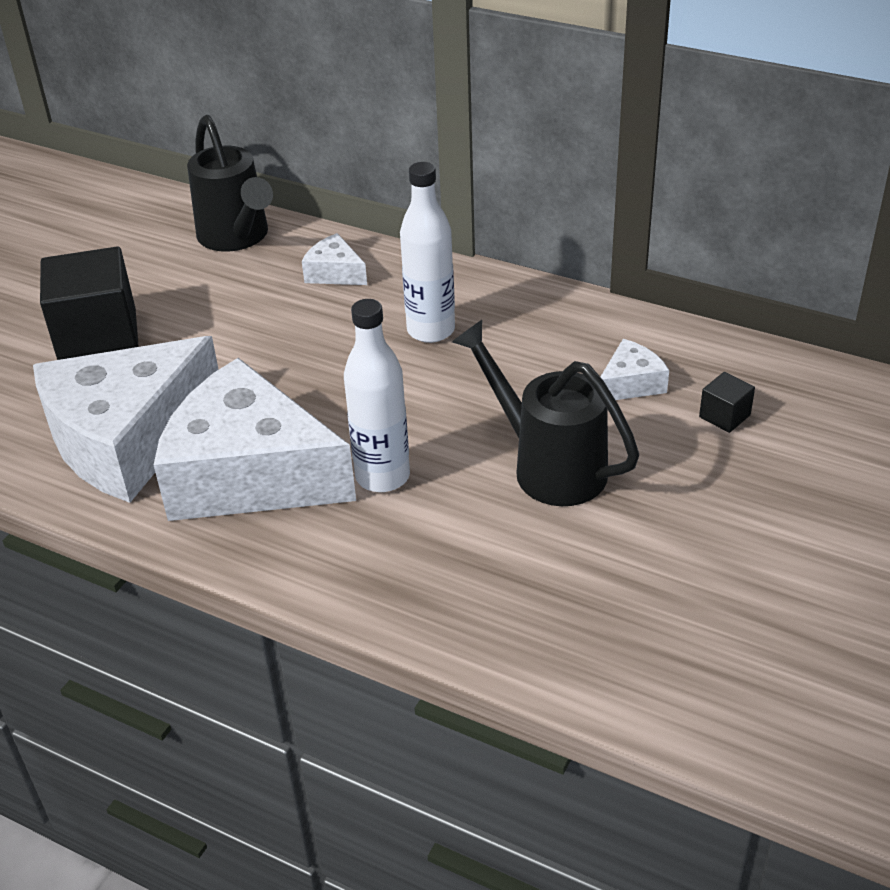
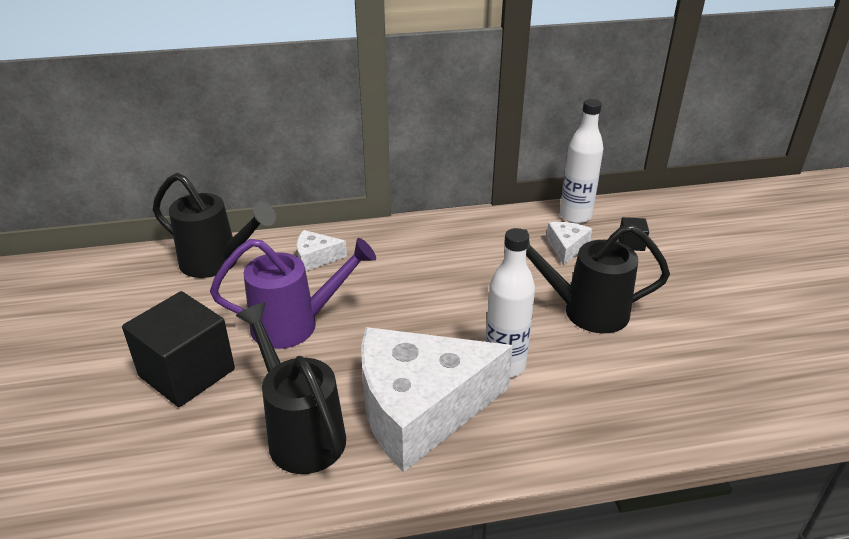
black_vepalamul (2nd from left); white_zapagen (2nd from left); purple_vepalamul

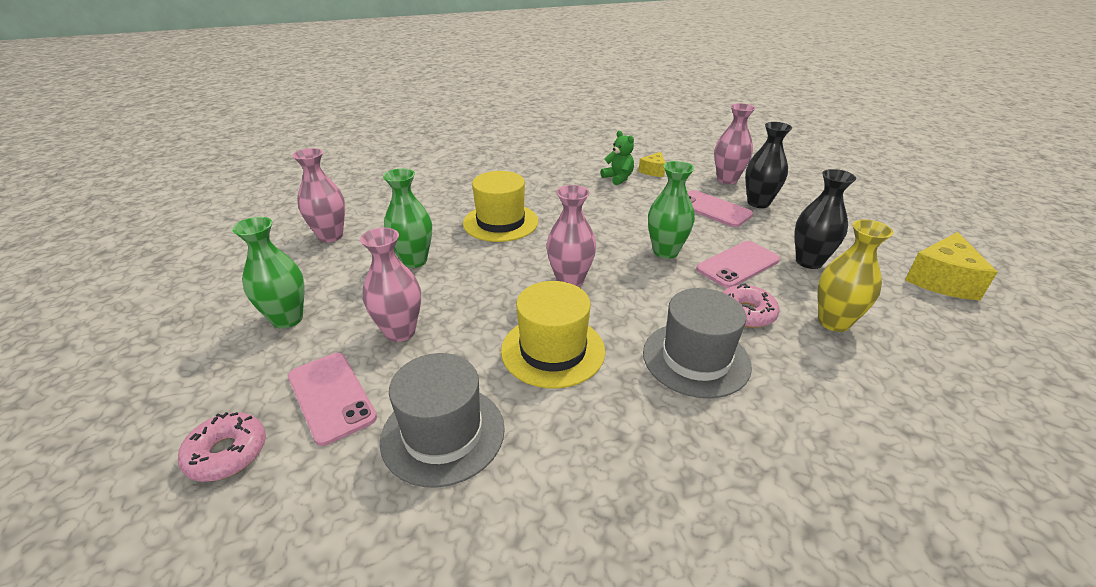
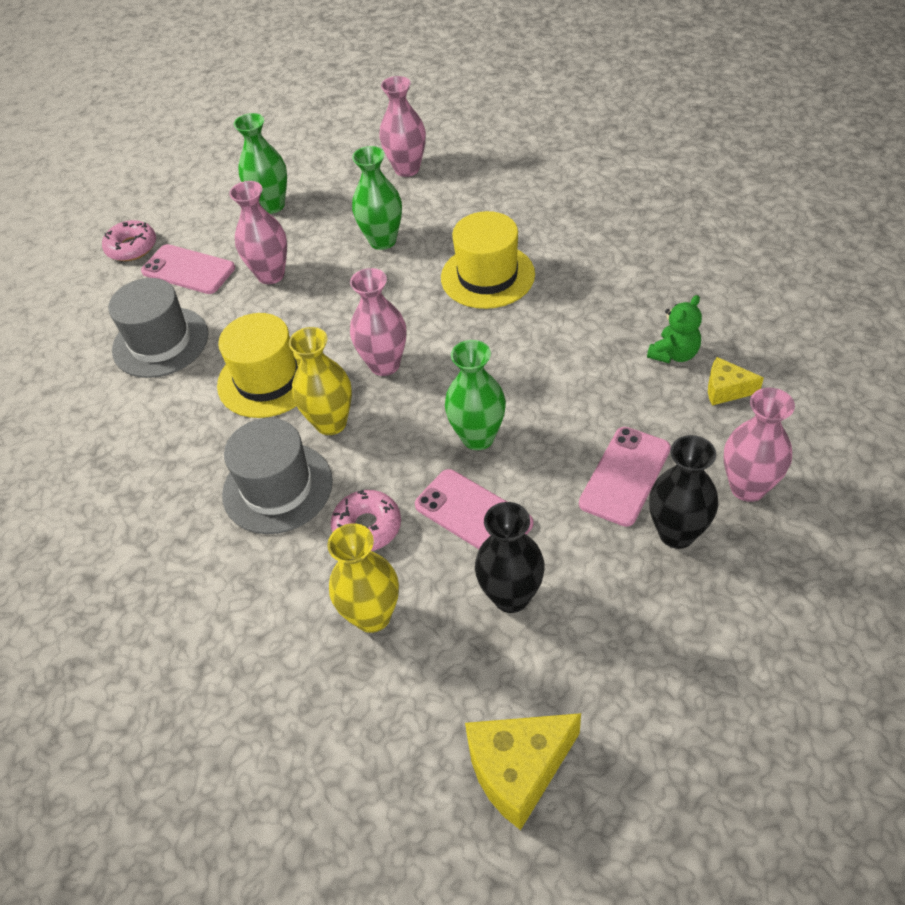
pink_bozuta (1st from left); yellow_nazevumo (1st from left); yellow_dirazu (1st from left)

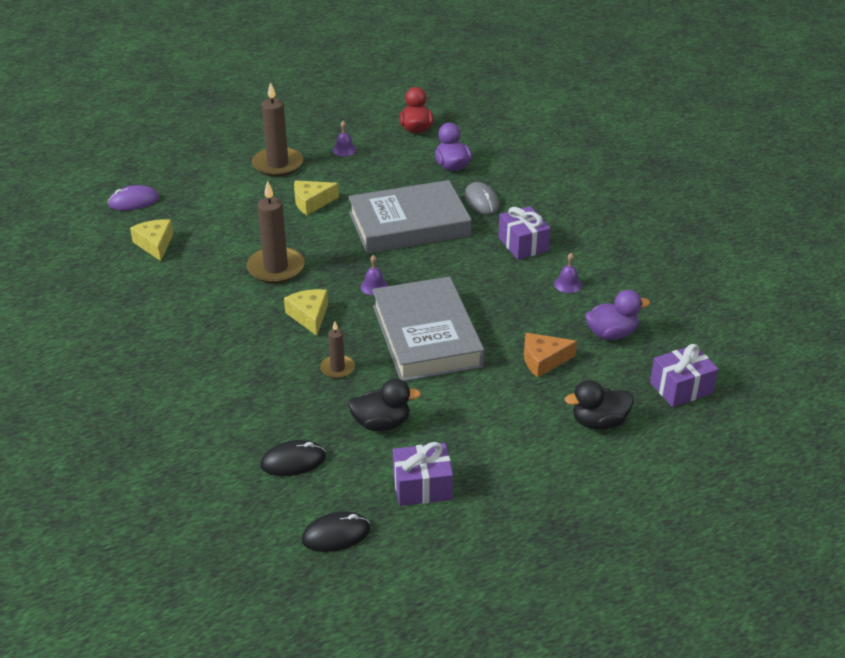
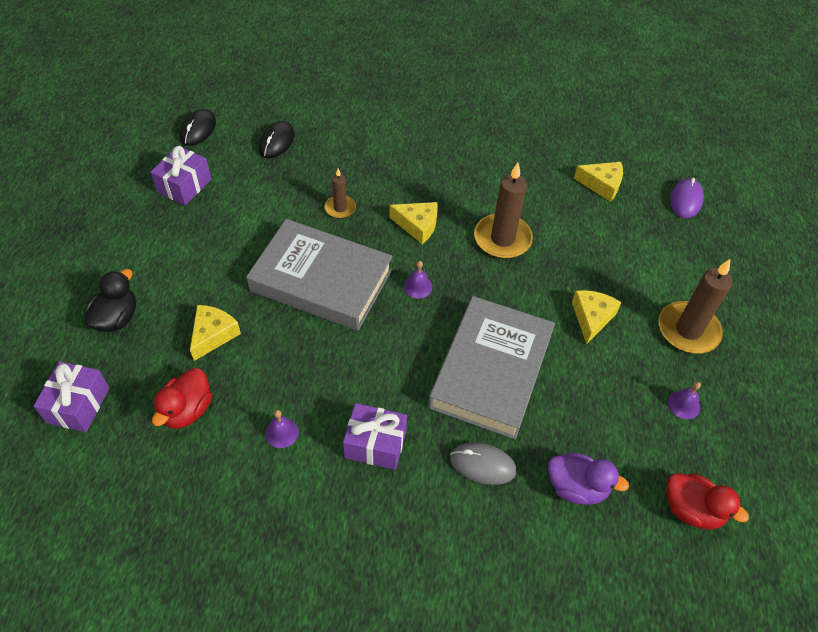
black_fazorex (1st from left in the first image); yellow_nazevumo (1st from left); red_fazorex (1st from left)

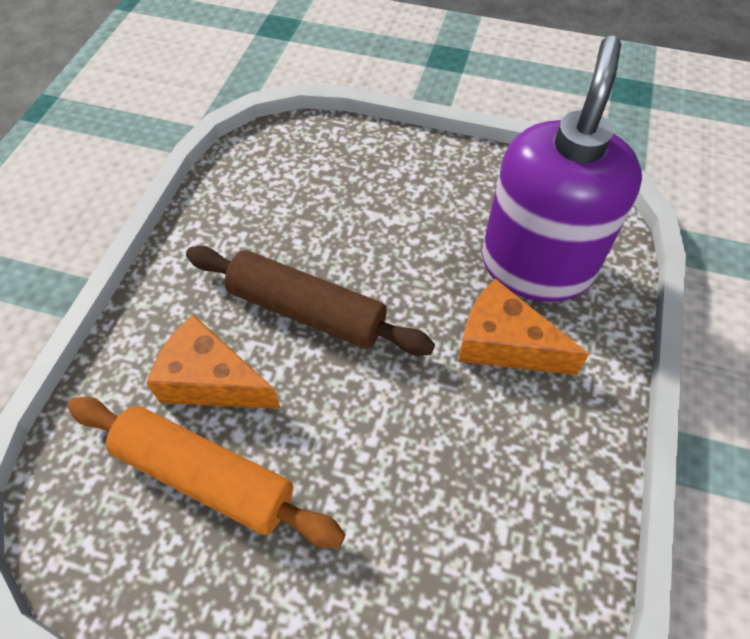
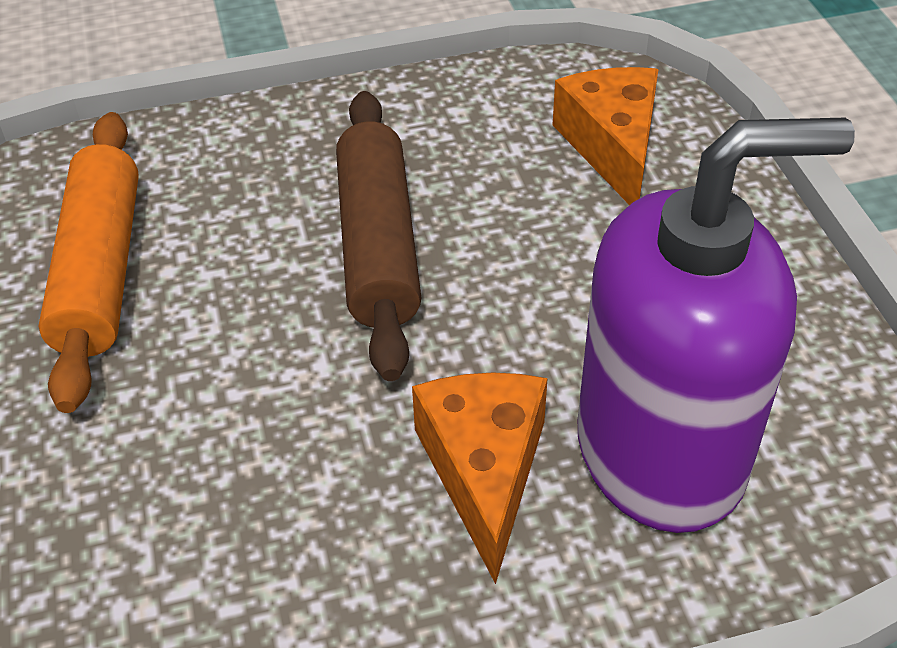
orange_nazevumo (2nd from left)

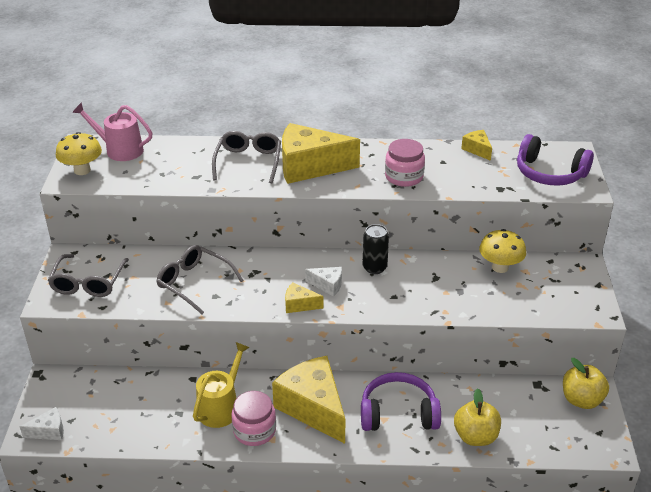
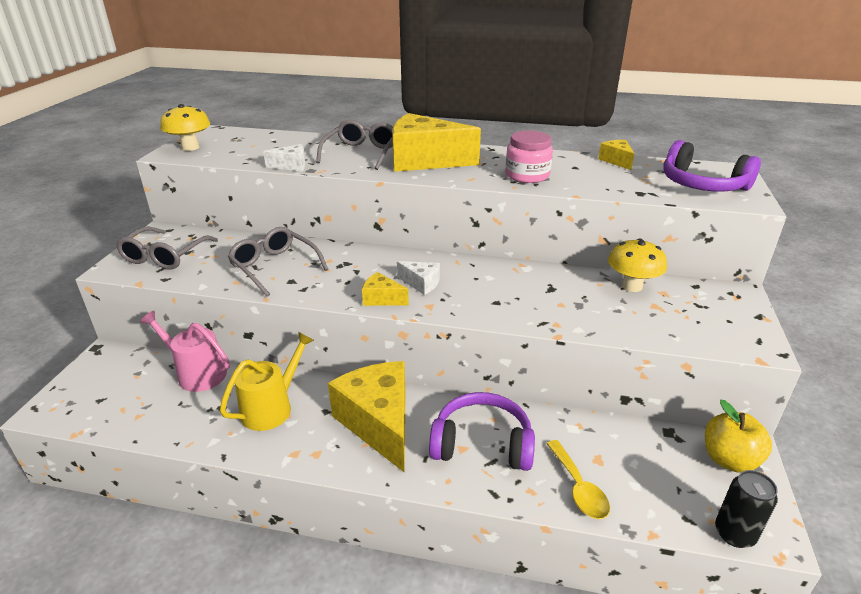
white_nazevumo (1st from left); pink_vepalamul; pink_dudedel (1st from left in the first image); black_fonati; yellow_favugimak

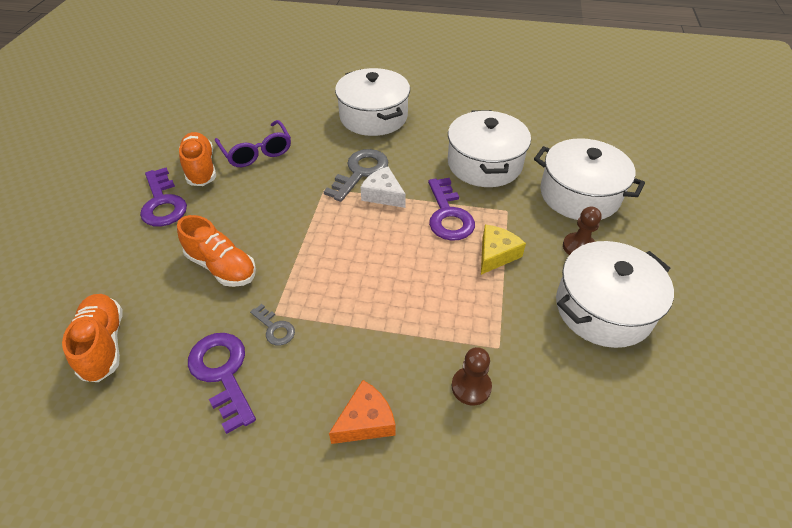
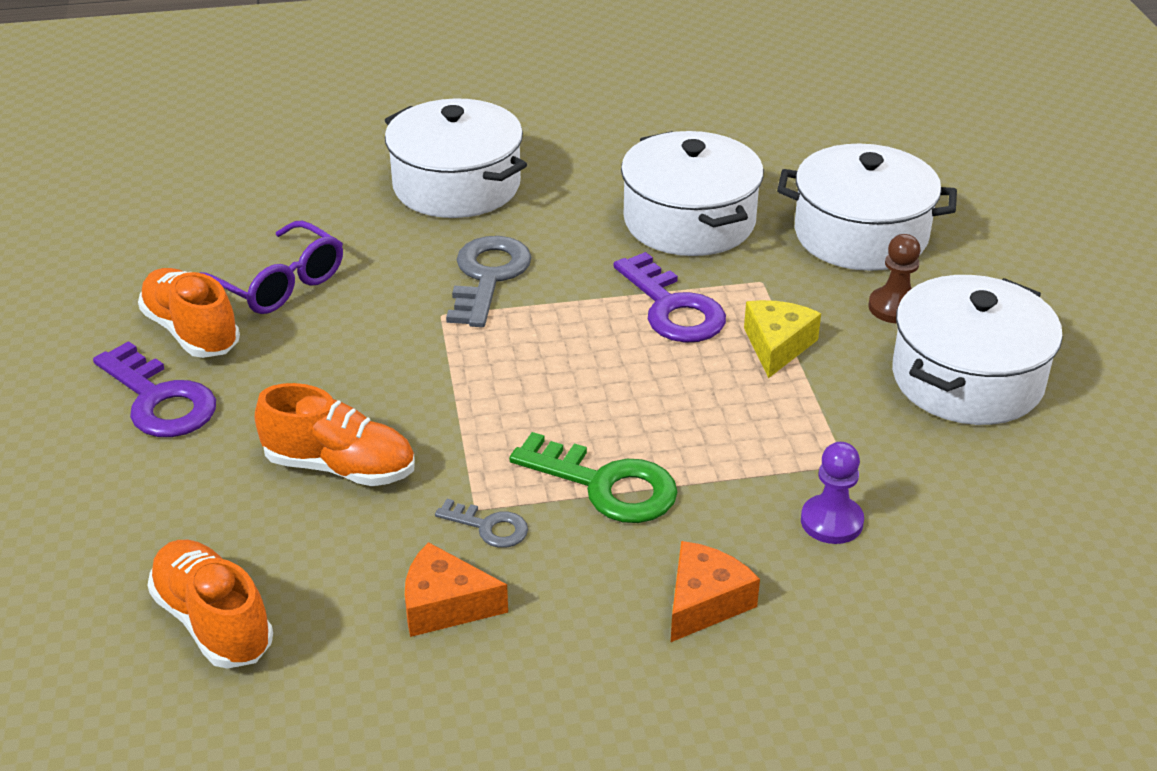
orange_nazevumo (1st from left); white_nazevumo; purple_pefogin; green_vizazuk

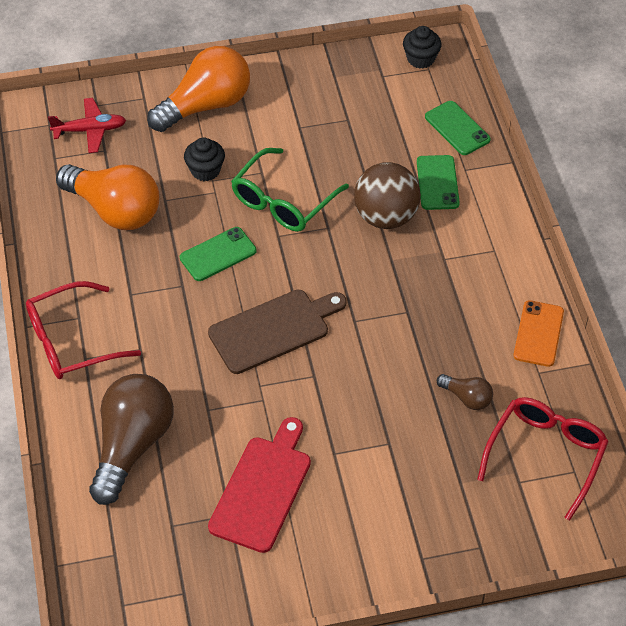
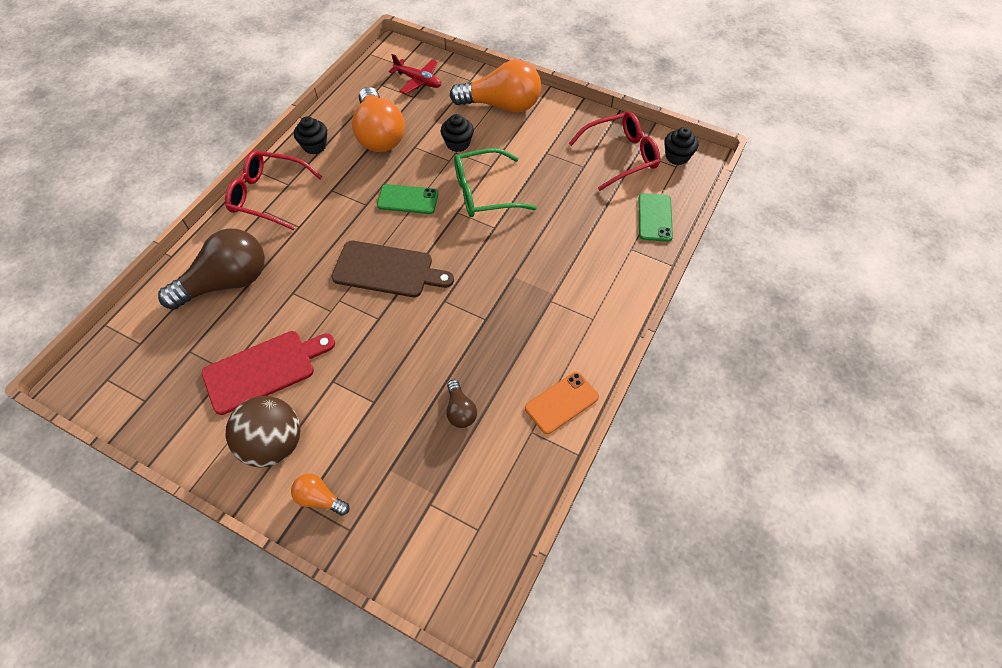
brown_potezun; green_bozuta (2nd from left in the first image); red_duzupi (2nd from left); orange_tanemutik (1st from left); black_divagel (1st from left)

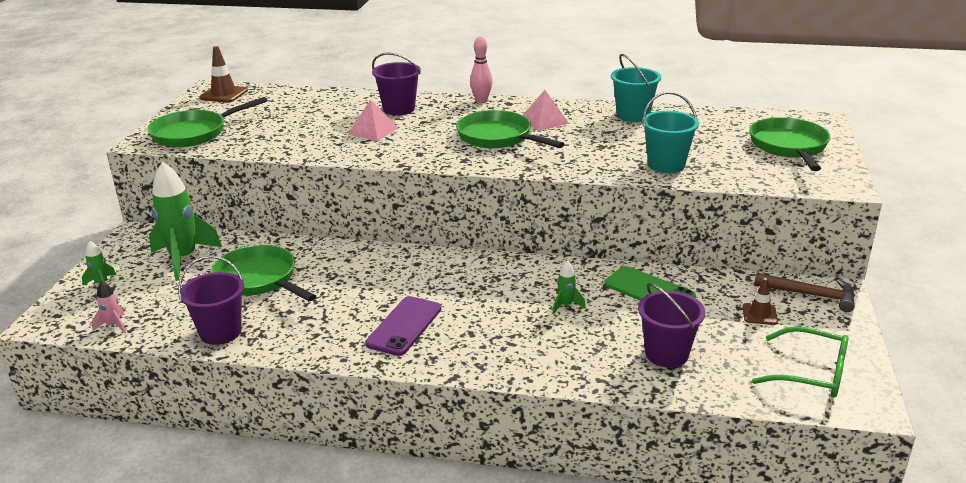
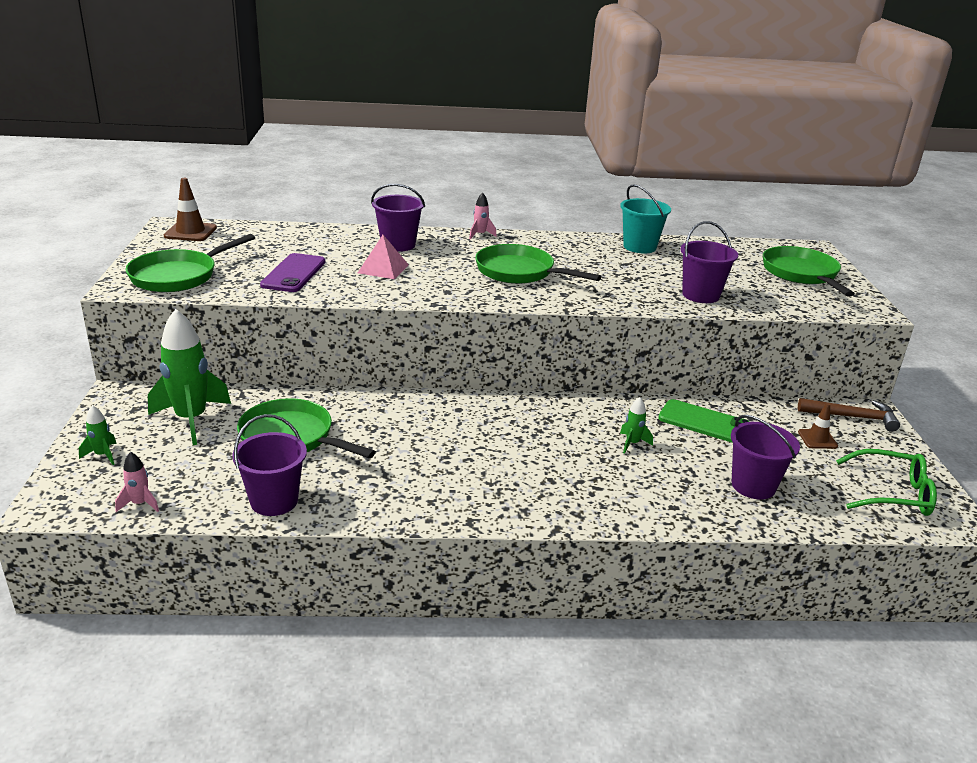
purple_bozuta; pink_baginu (2nd from left); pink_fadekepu (2nd from left in the first image); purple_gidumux (3rd from left)

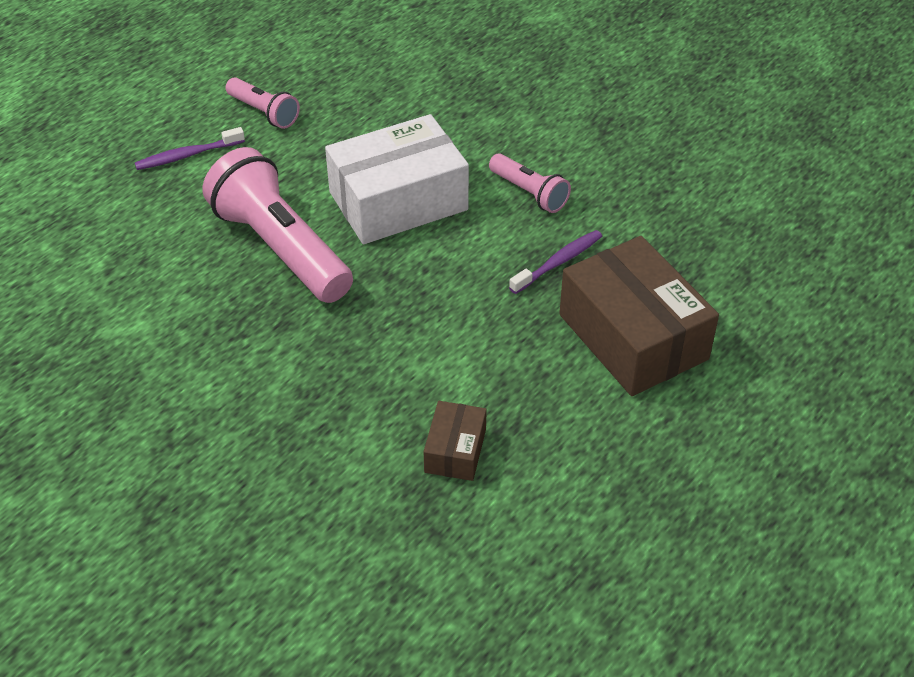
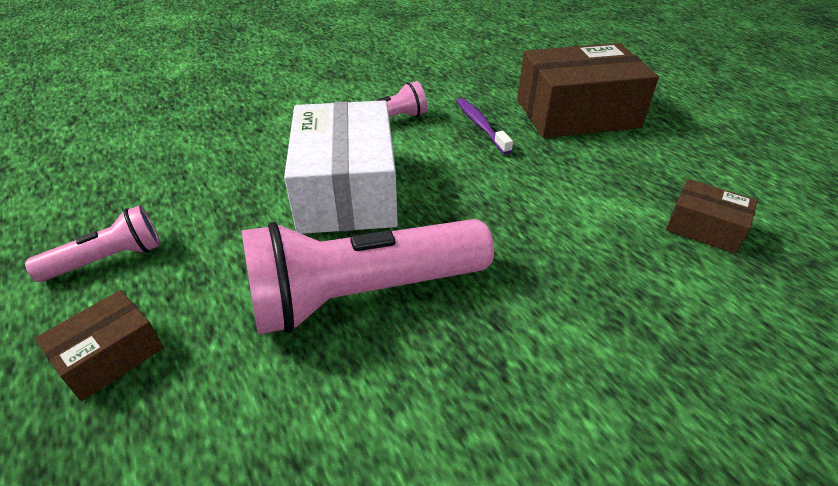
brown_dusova (1st from left)

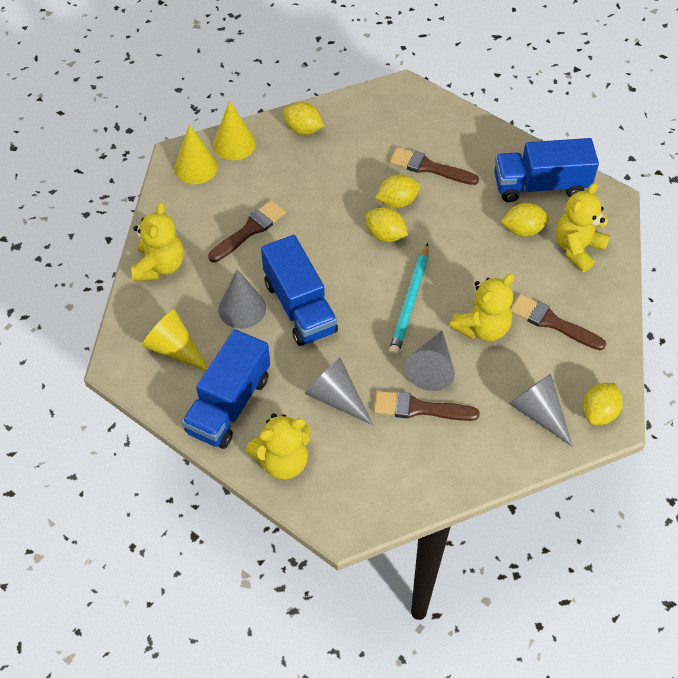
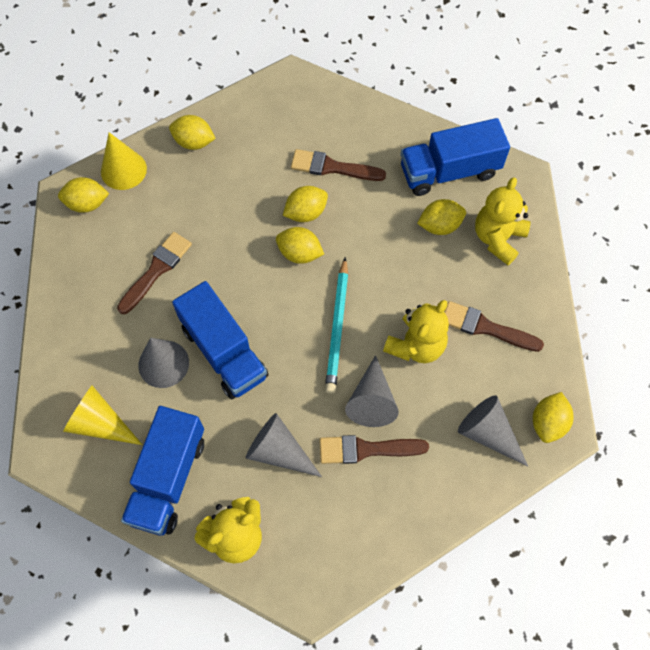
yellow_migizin (1st from left in the first image); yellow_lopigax (1st from left)

